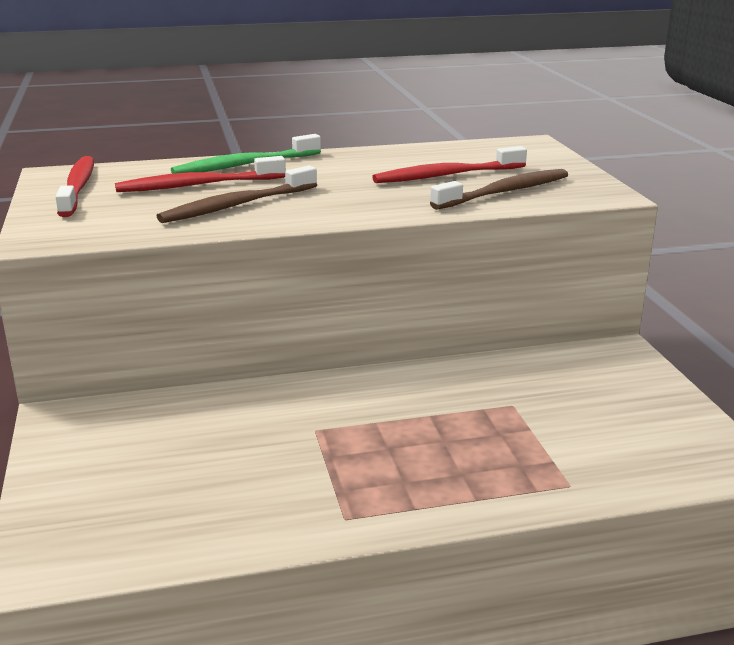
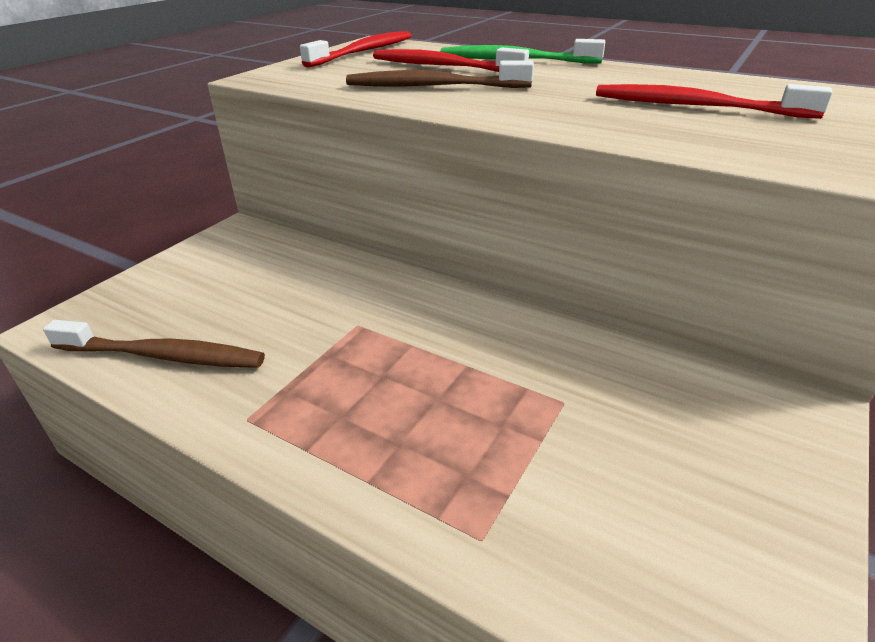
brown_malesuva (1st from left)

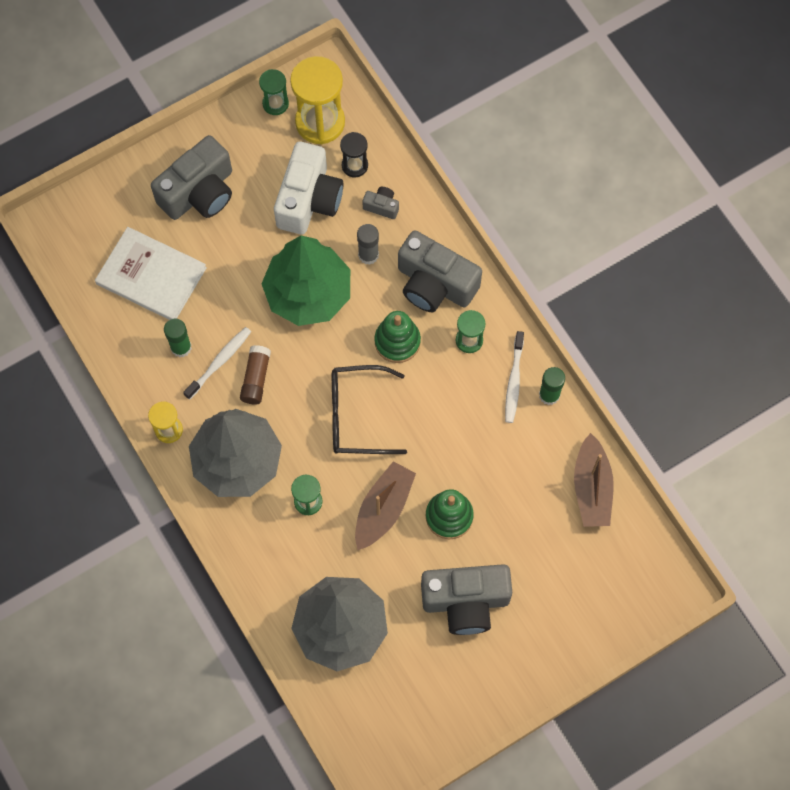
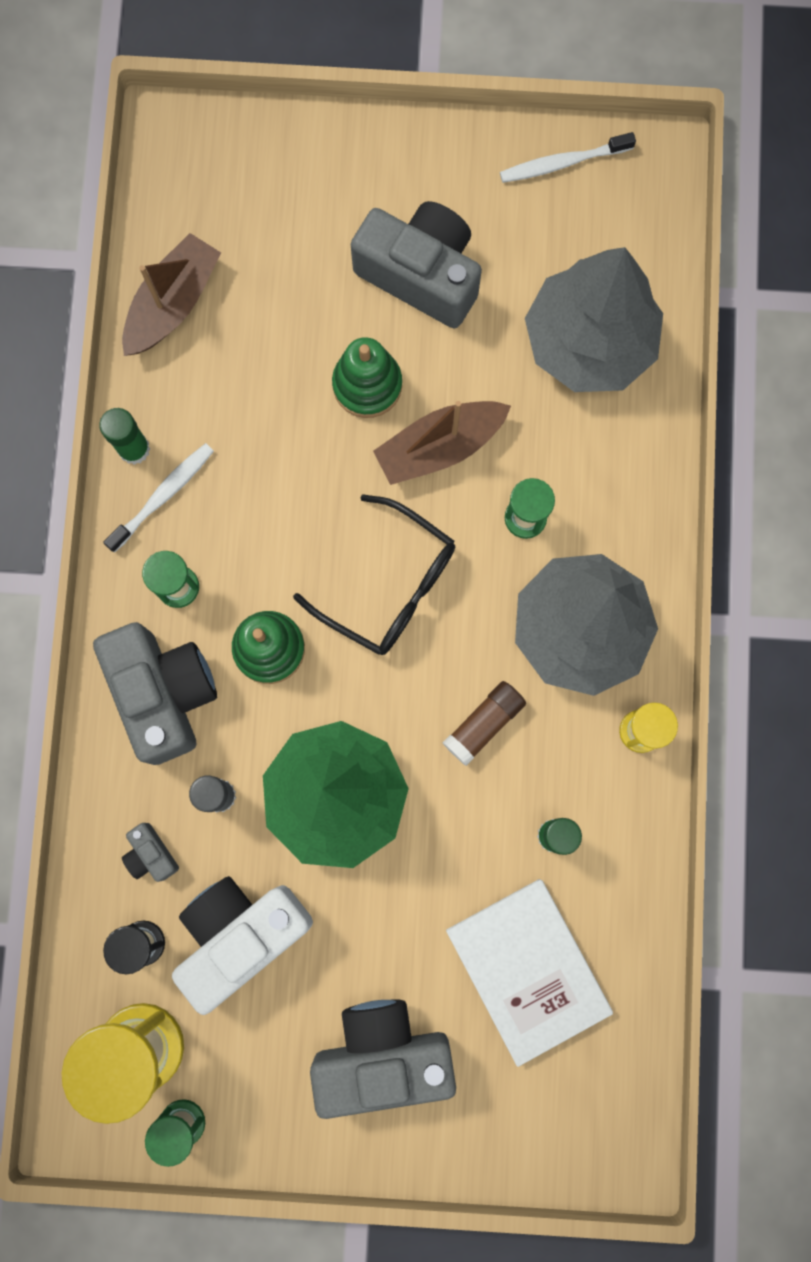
white_malesuva (2nd from left)

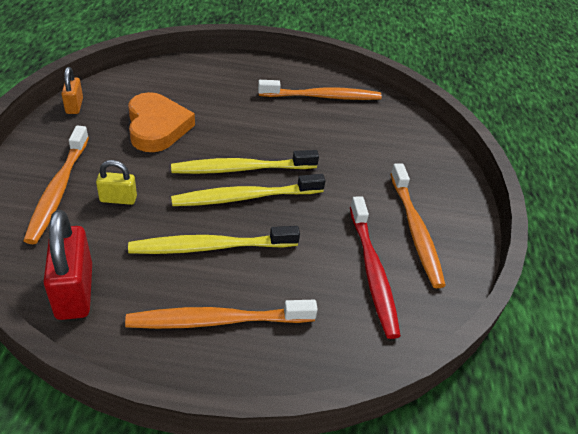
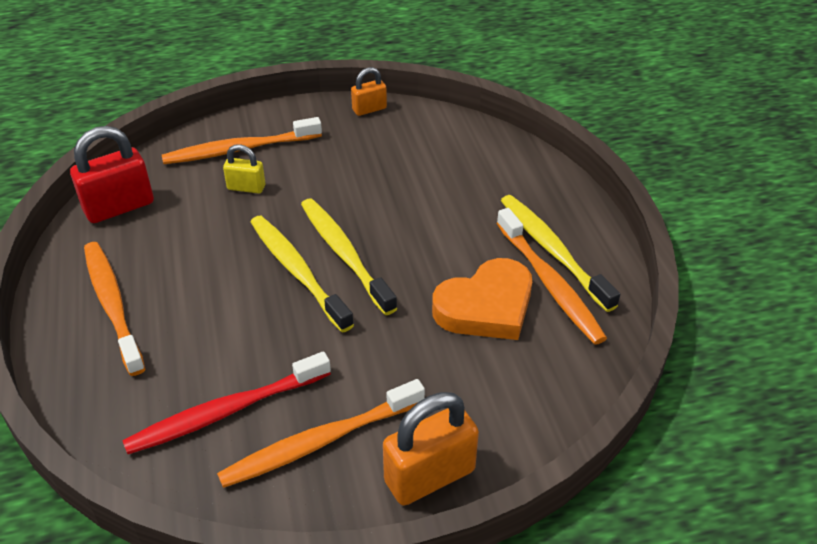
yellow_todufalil; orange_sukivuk; yellow_malesuva (3rd from left); orange_todufalil (2nd from left)

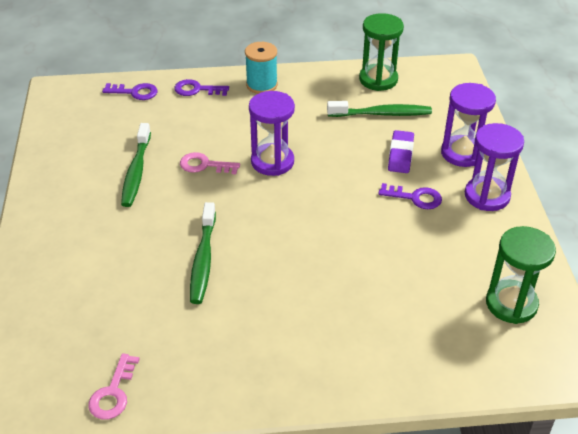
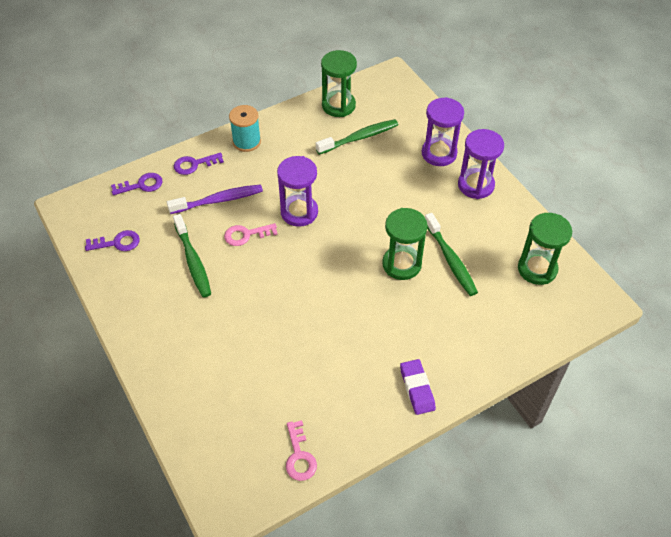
green_malesuva (3rd from left); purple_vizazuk (1st from left); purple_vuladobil; purple_malesuva; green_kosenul (2nd from left)

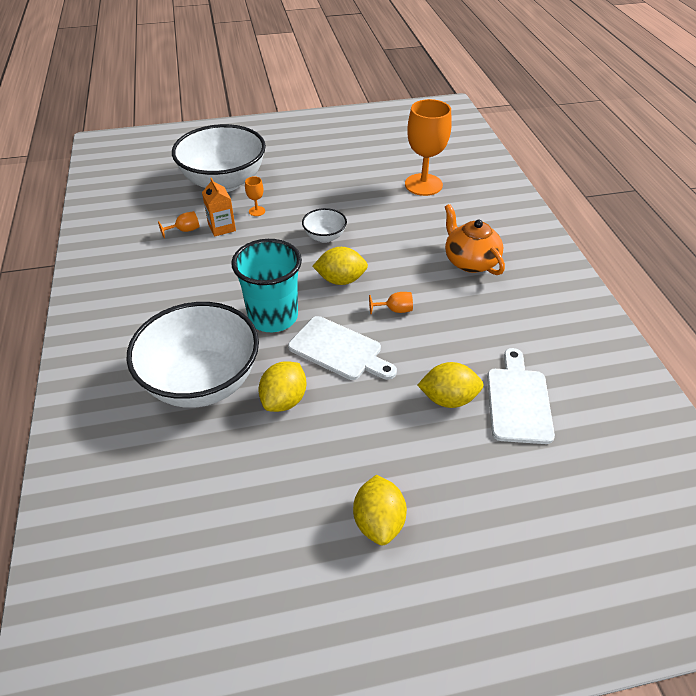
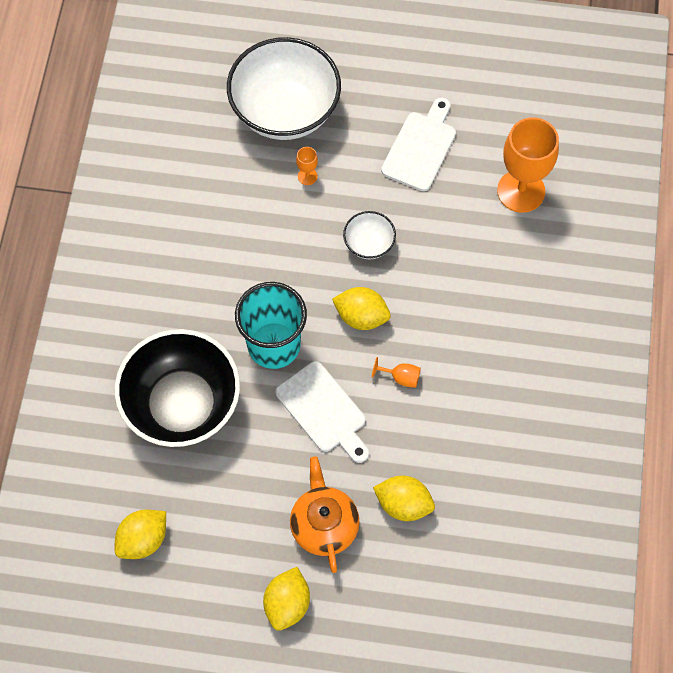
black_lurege; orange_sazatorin (1st from left in the first image); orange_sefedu; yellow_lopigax (1st from left); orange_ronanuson; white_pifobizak (2nd from left)

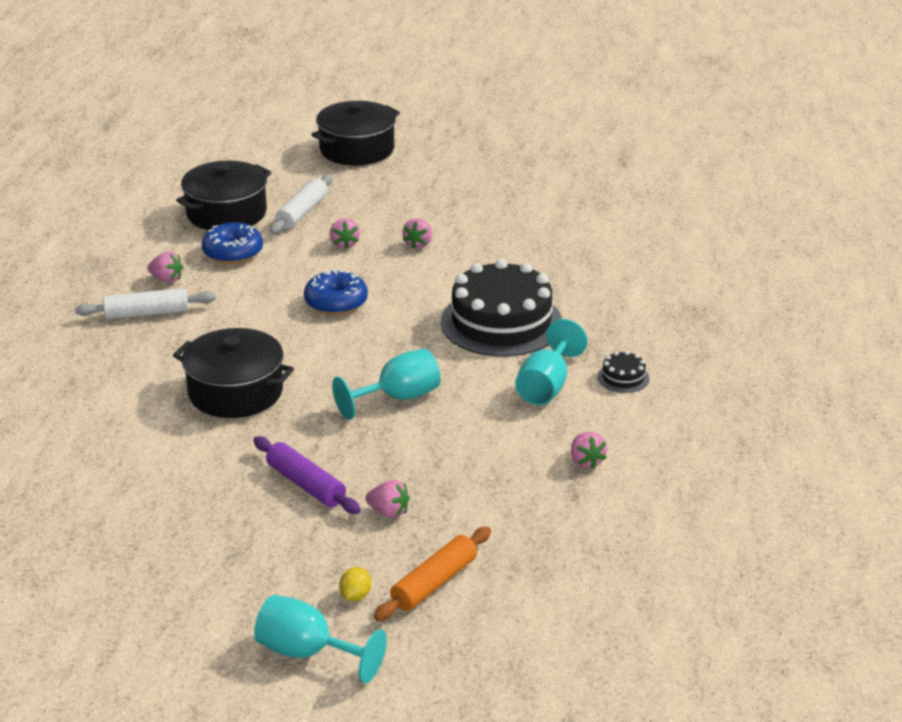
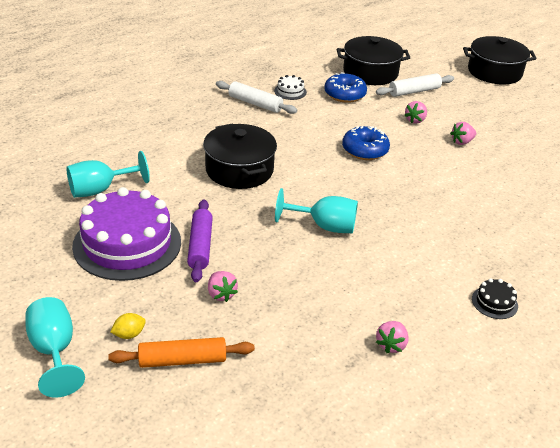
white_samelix; black_samelix (1st from left in the first image); turquoise_sazatorin (2nd from left); purple_samelix

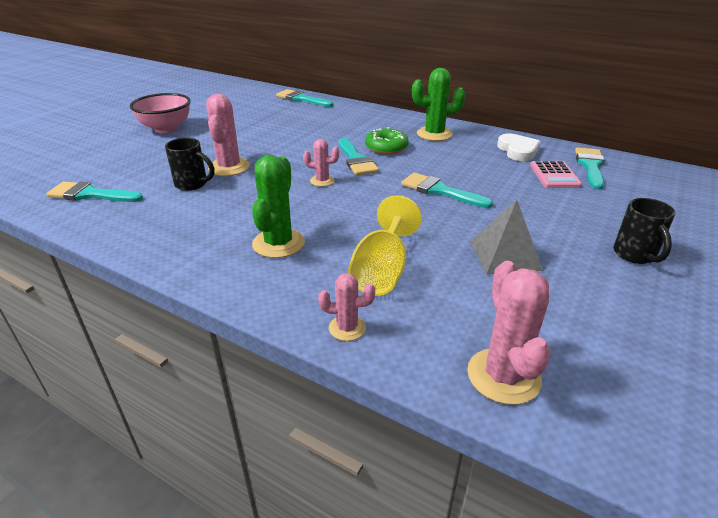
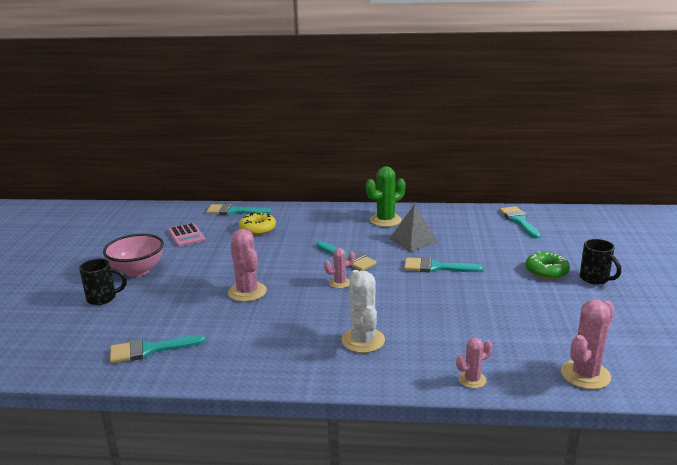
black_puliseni (1st from left); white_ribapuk; yellow_sazatorin; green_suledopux; pink_ribapuk (4th from left); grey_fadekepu; white_sukivuk; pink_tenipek; yellow_suledopux

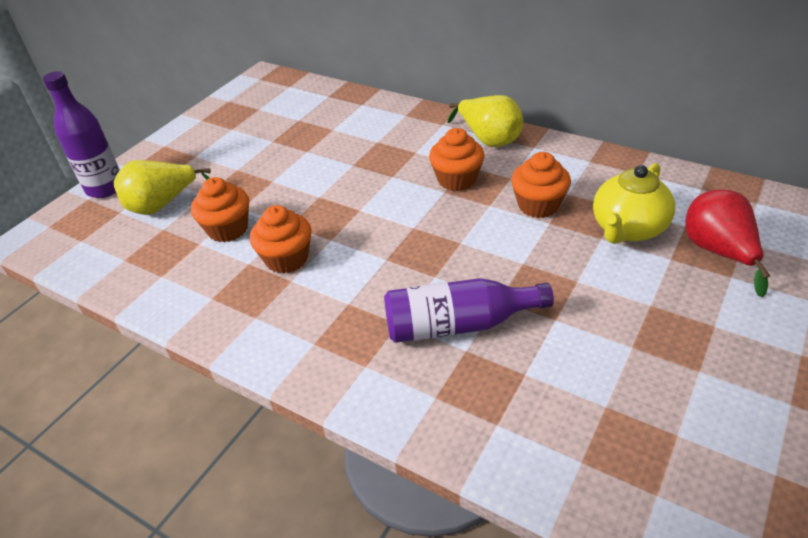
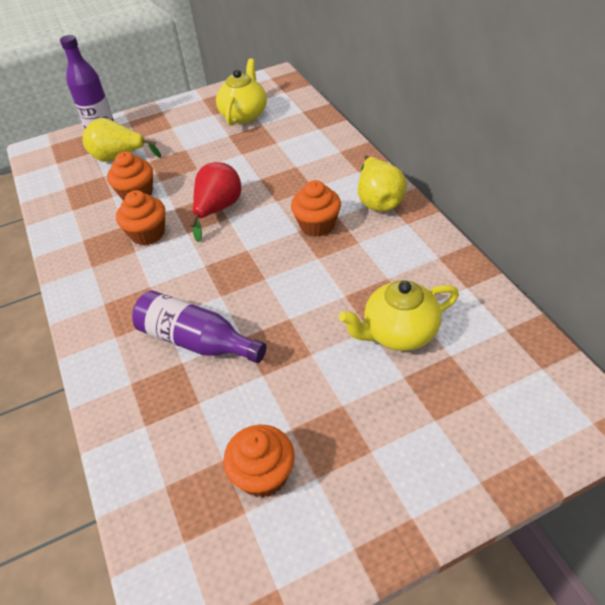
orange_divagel (3rd from left); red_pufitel; yellow_ronanuson (1st from left)

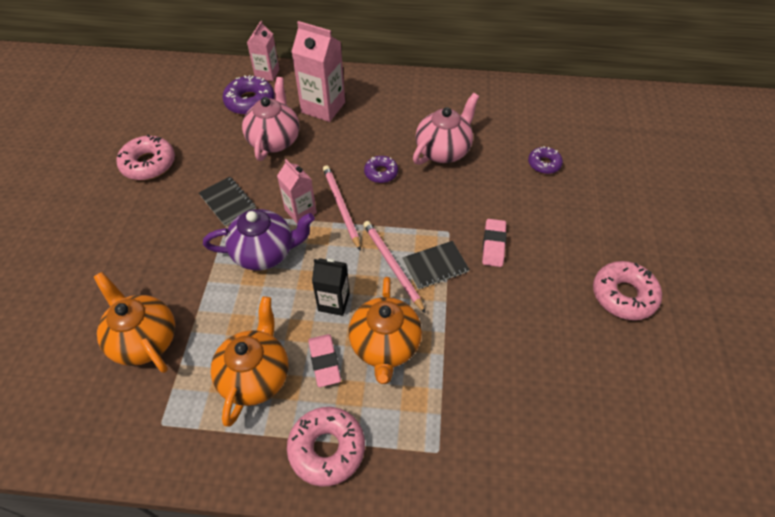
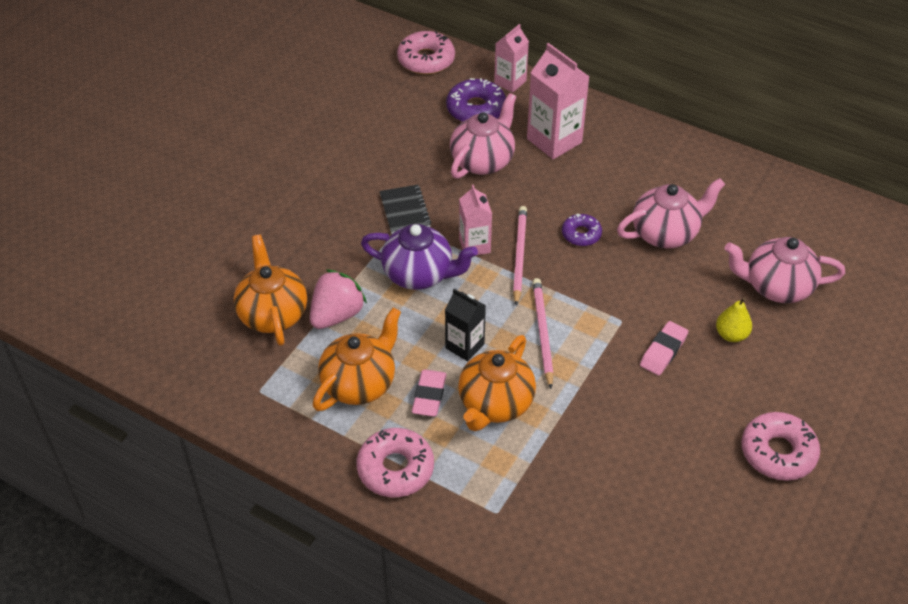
pink_suledopux (2nd from left); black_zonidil (2nd from left in the first image); pink_ronanuson (3rd from left); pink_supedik; yellow_pufitel

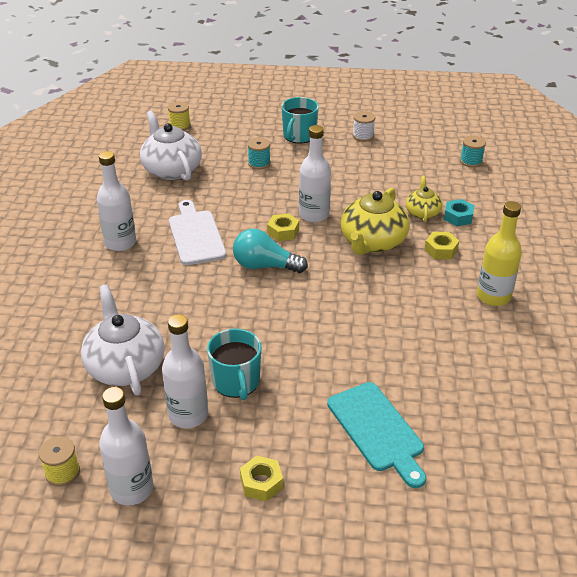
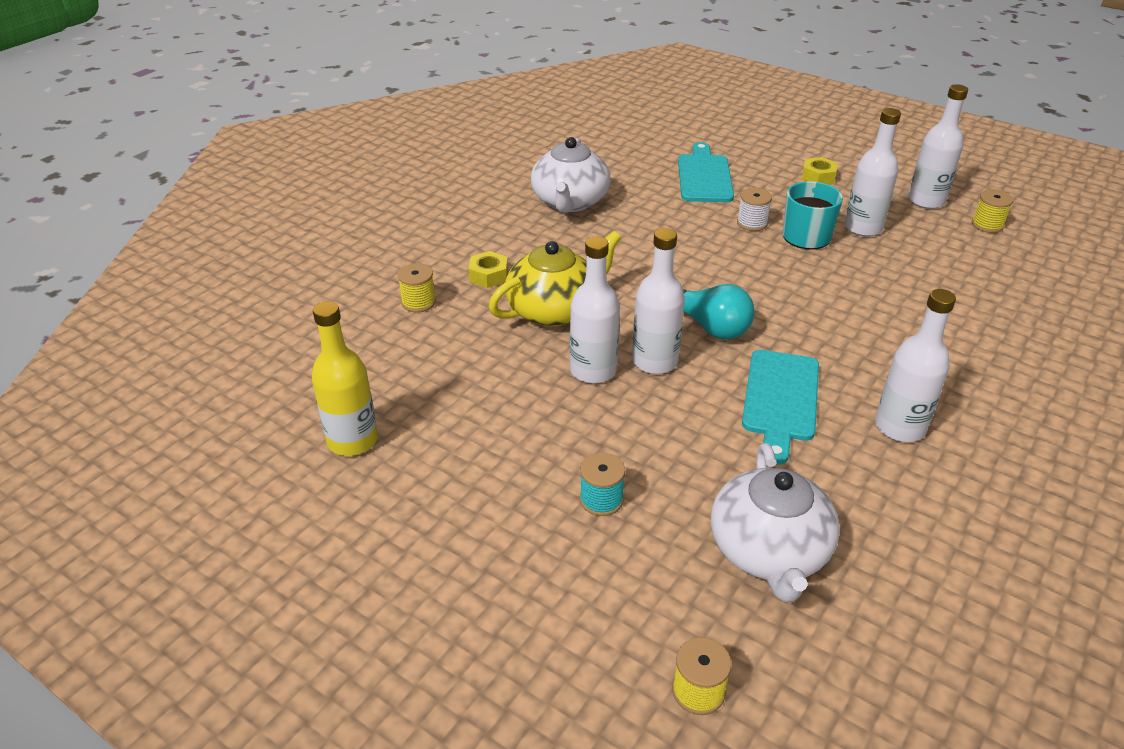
white_ronanuson (1st from left); turquoise_pifobizak (2nd from left); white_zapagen (2nd from left); turquoise_puliseni (2nd from left in the first image); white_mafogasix; yellow_ronanuson (2nd from left in the first image); yellow_mafogasix (1st from left); turquoise_mafogasix (2nd from left in the first image); yellow_zapagen

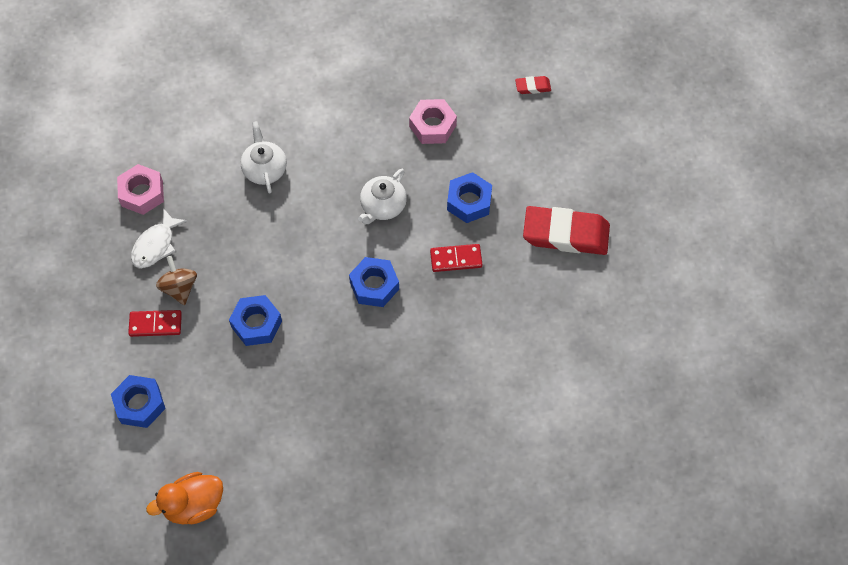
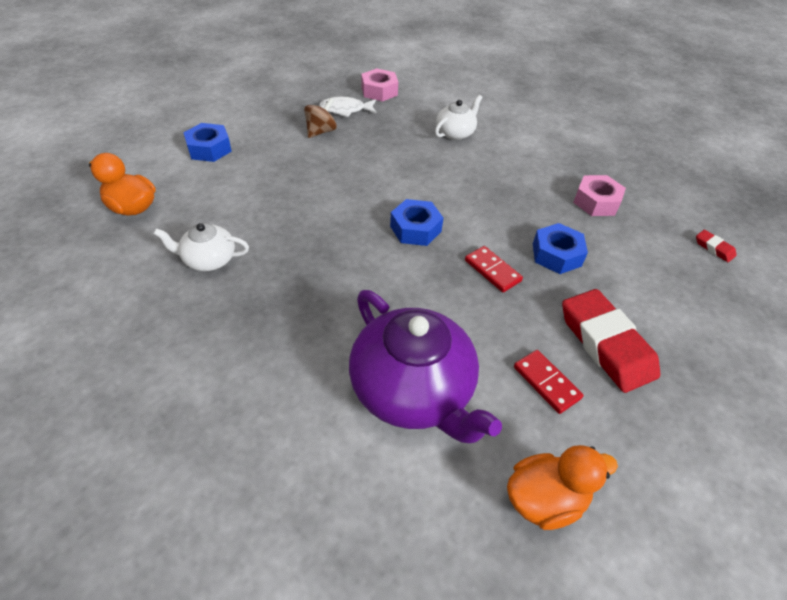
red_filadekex (2nd from left); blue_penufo (2nd from left in the first image); white_ronanuson (1st from left); purple_ronanuson; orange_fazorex (2nd from left)

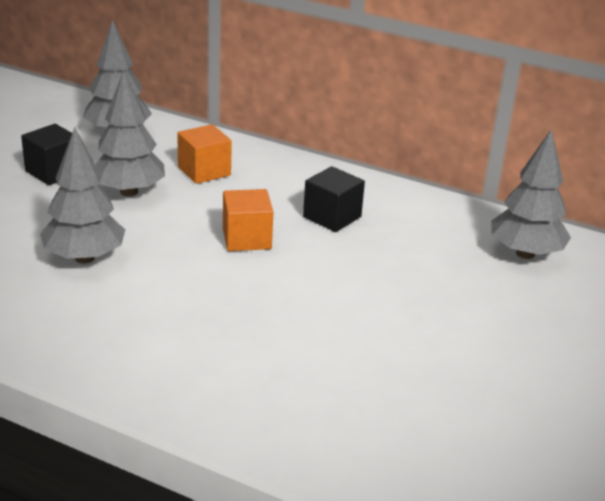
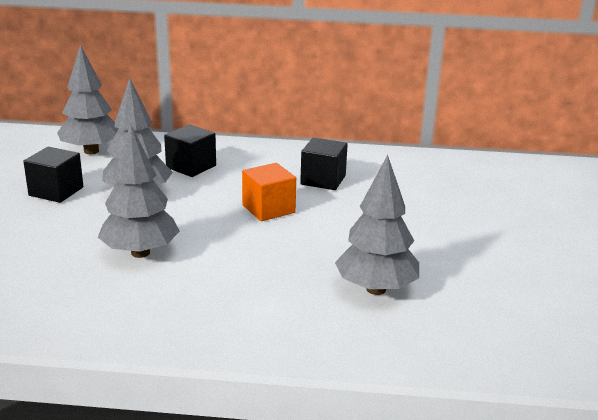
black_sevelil (2nd from left); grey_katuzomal (4th from left)

